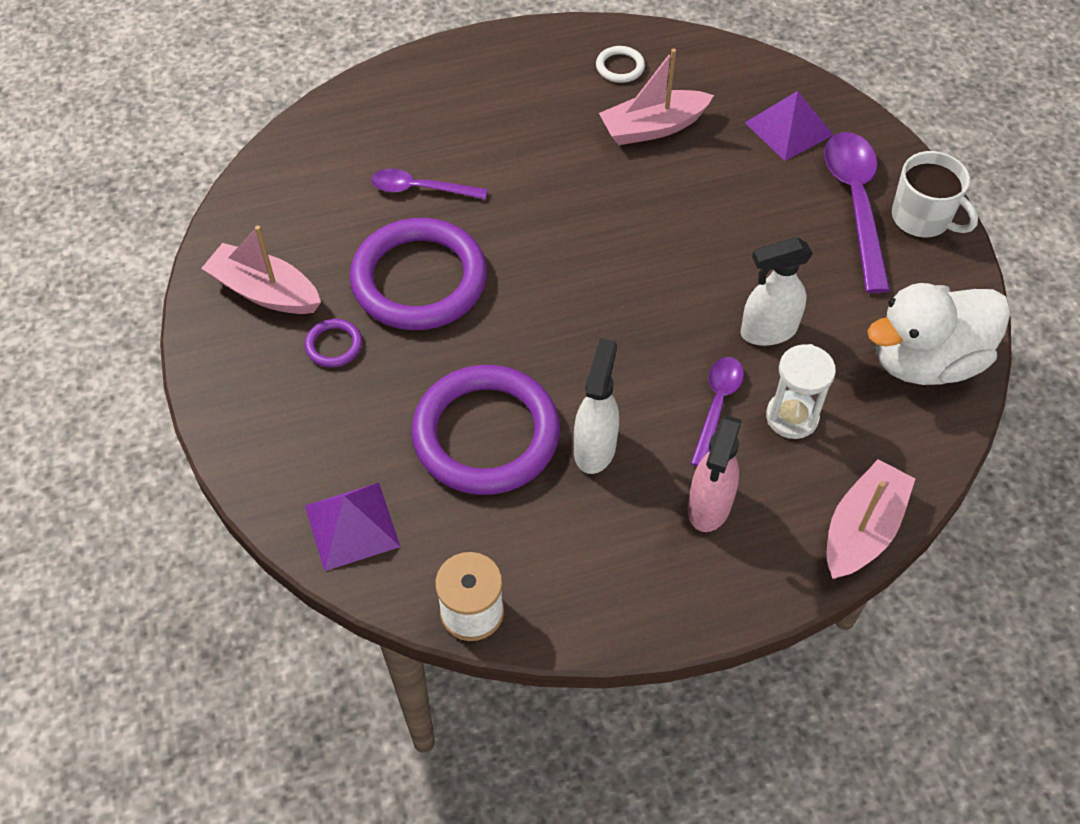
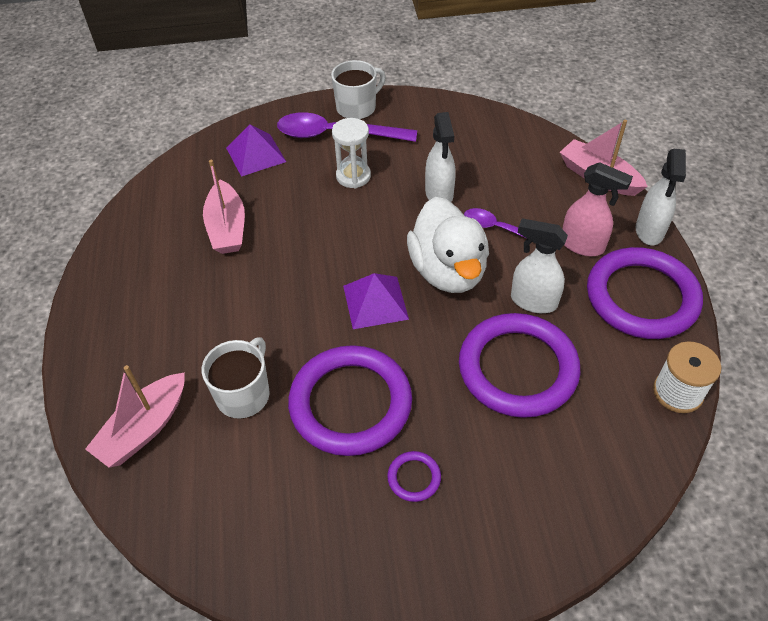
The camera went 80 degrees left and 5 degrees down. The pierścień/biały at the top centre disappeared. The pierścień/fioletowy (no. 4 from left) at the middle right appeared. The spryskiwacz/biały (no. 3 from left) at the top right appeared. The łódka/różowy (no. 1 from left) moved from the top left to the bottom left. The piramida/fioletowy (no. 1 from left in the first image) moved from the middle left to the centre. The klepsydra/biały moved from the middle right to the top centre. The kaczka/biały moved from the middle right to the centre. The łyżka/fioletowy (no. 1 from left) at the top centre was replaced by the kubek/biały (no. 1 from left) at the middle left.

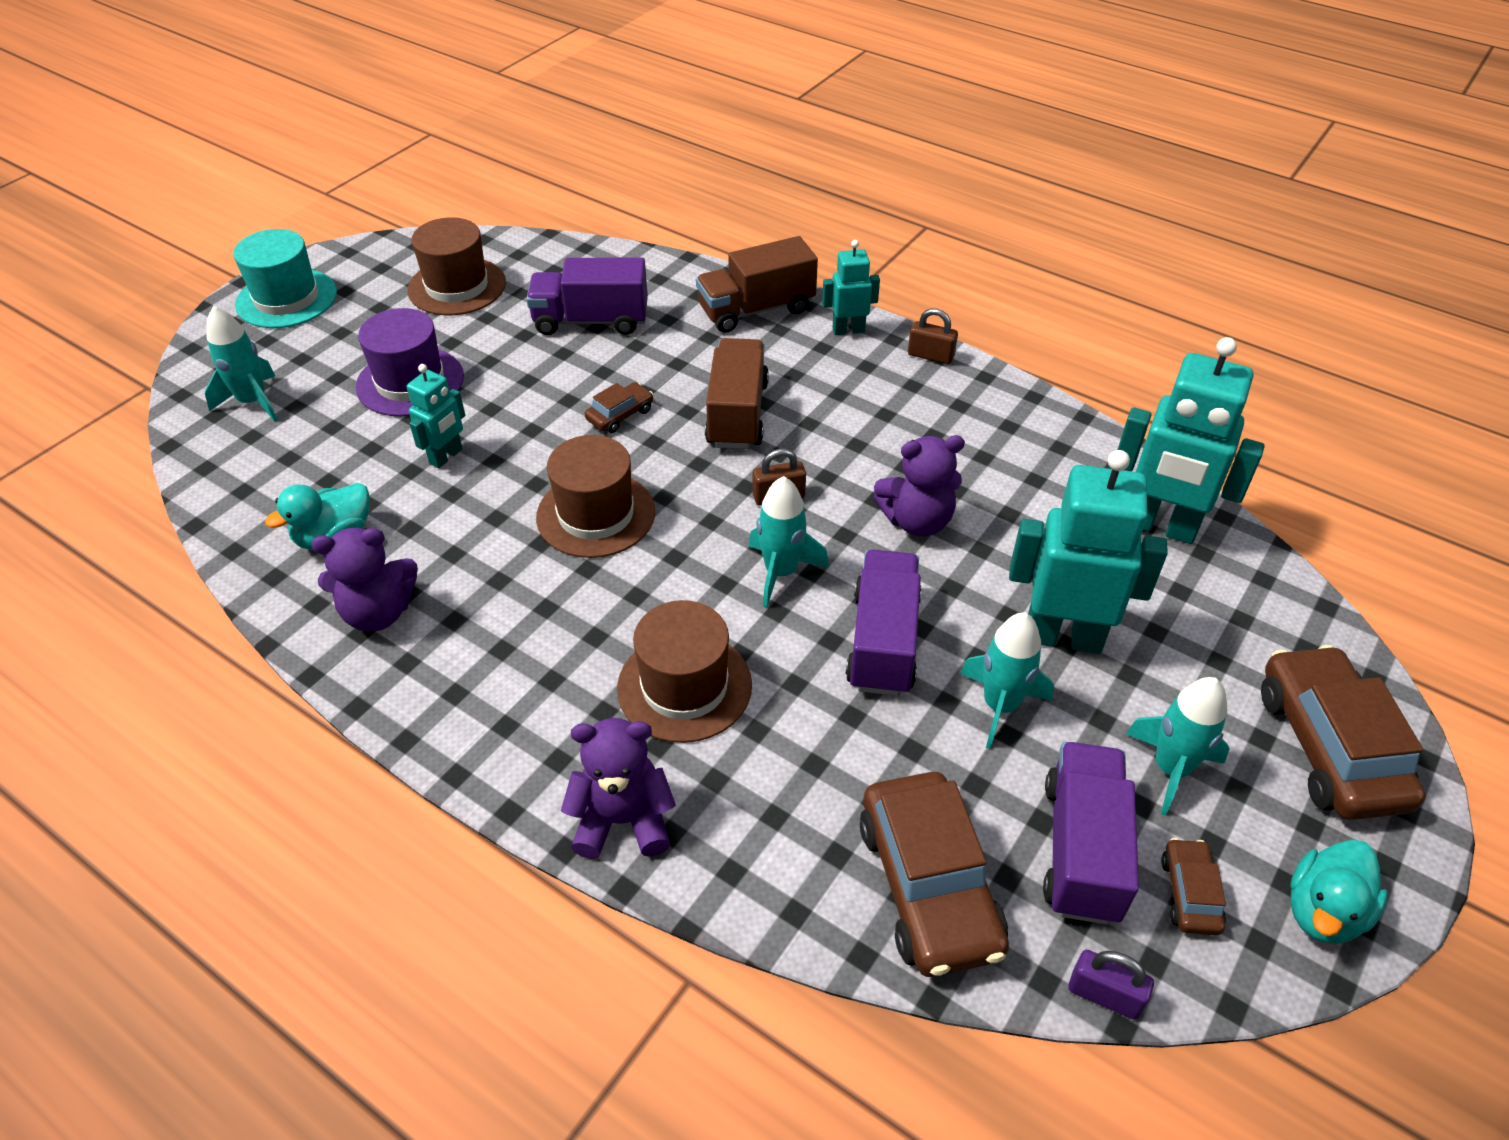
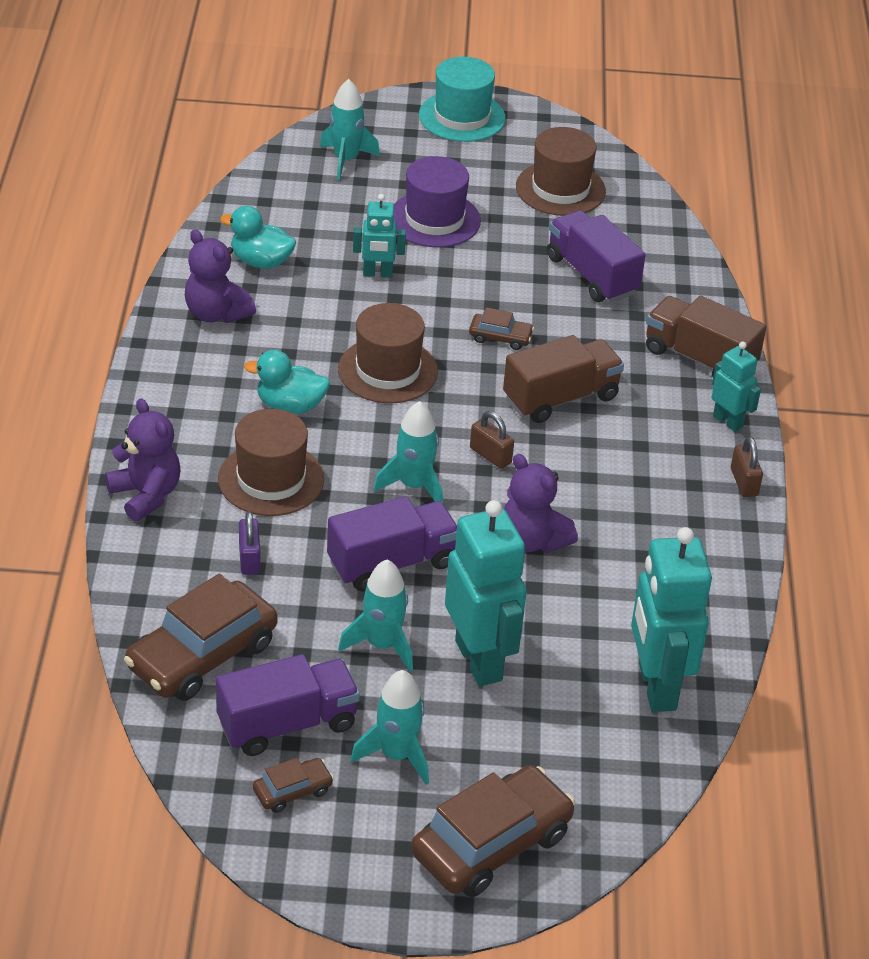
The camera went 55 degrees right and 5 degrees down. The kłódka/fioletowy moved from the bottom right to the middle left. The kaczka/turkusowy (no. 2 from left) moved from the bottom right to the middle left.

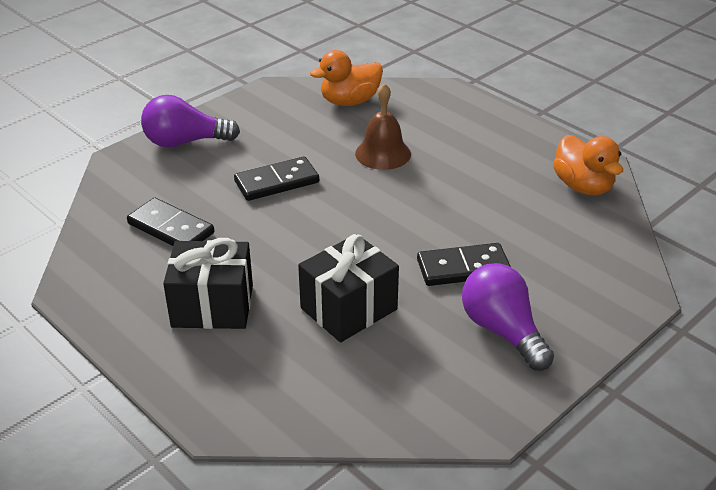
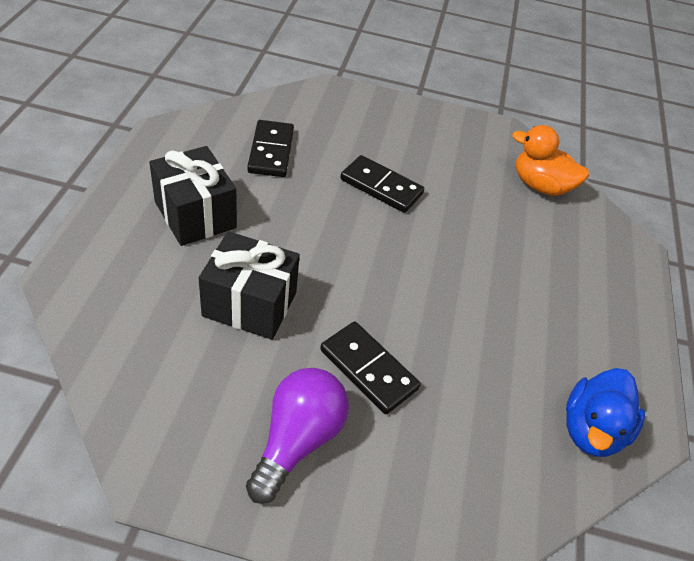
The camera went 50 degrees right and 10 degrees up. The żarówka/fioletowy (no. 1 from left) at the top left disappeared. The dzwonek/brązowy at the top centre disappeared. The kaczka/pomarańczowy (no. 2 from left) at the middle right became the kaczka/niebieski at the bottom right.

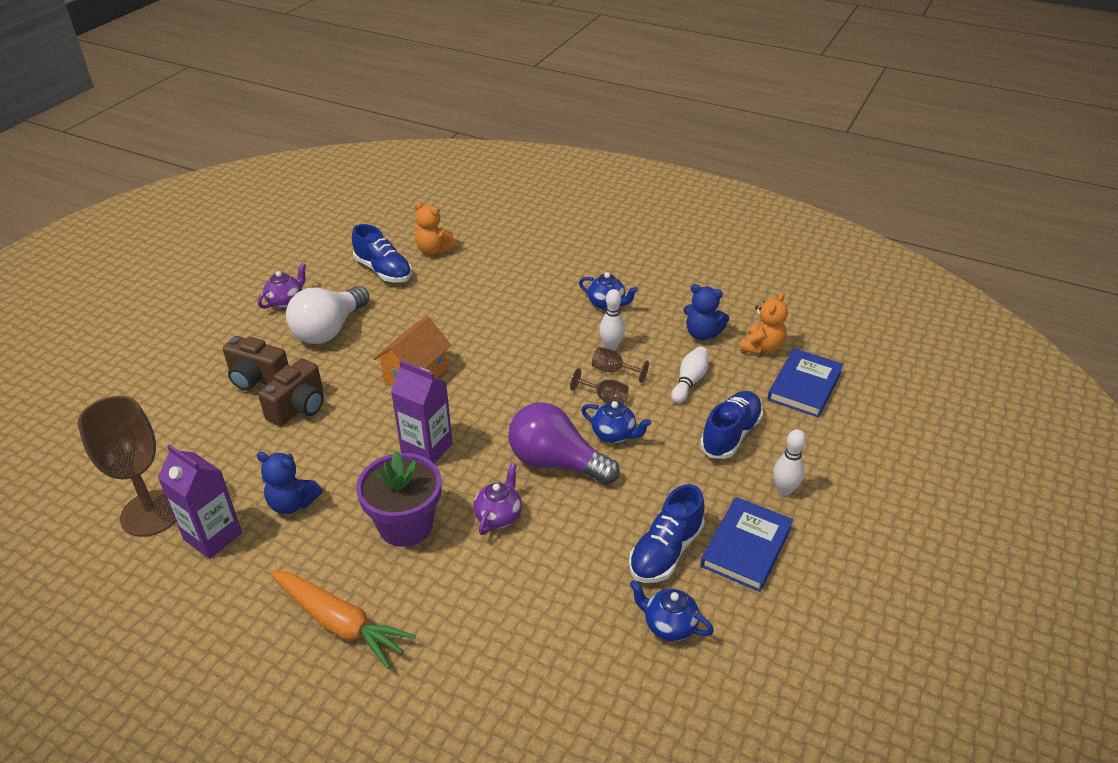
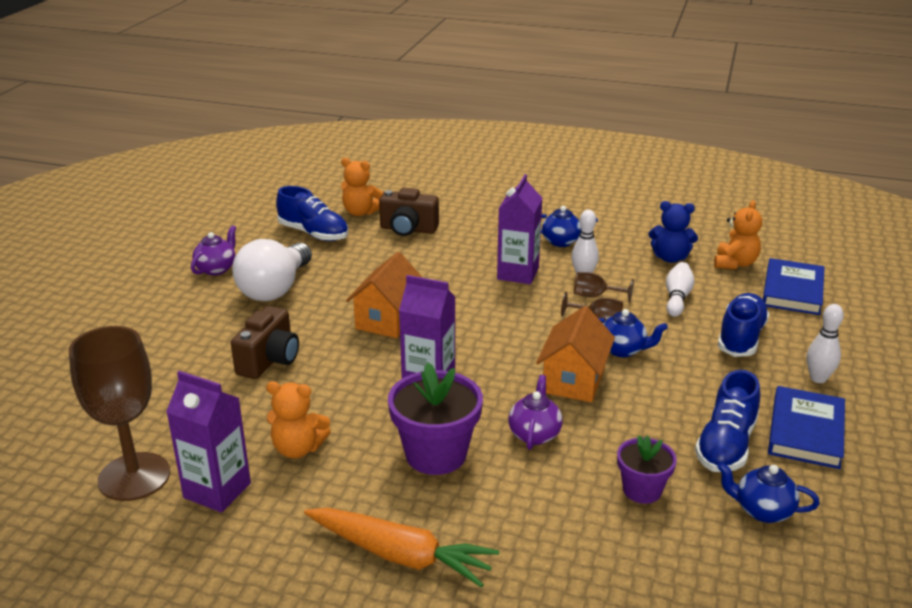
The camera went 10 degrees left and 10 degrees down. The karton mleka/fioletowy (no. 3 from left) at the centre appeared. The doniczka/fioletowy (no. 2 from left) at the bottom right appeared. The aparat fotograficzny/brązowy (no. 1 from left in the first image) moved from the middle left to the centre. The żarówka/fioletowy at the centre was replaced by the domek/pomarańczowy (no. 2 from left) at the centre. The miś/niebieski (no. 1 from left) at the middle left became the miś/pomarańczowy (no. 1 from left) at the bottom left.

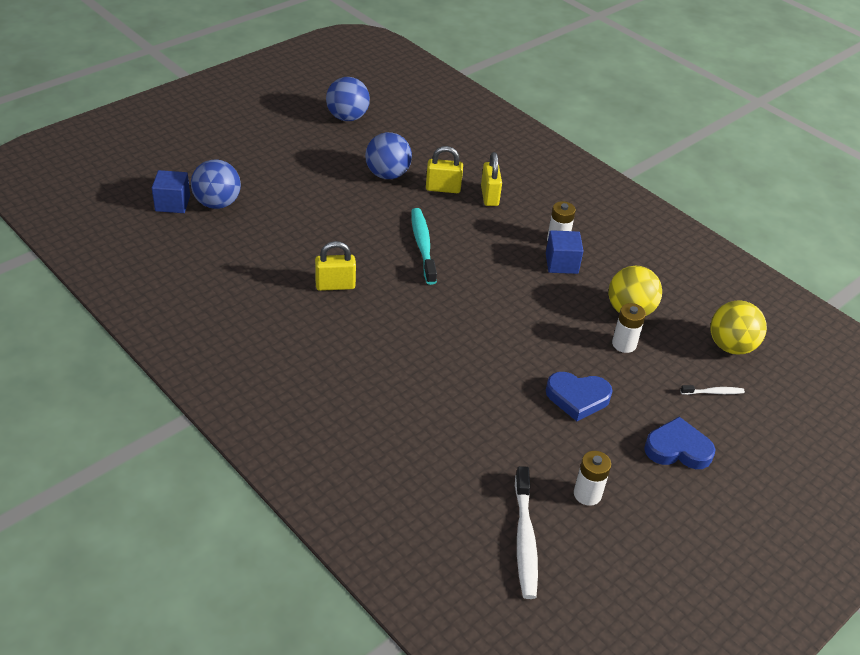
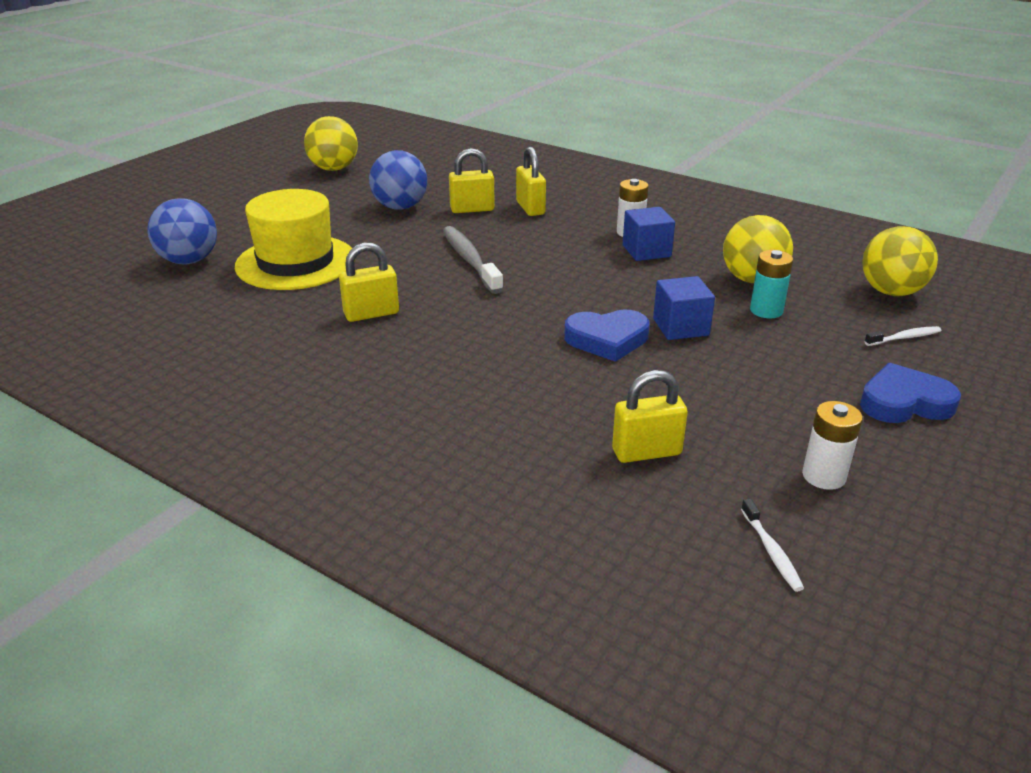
The camera went 10 degrees left and 10 degrees down. The kapelusz/żółty at the top left appeared. The kłódka/żółty (no. 4 from left) at the centre appeared. The sześcian/niebieski (no. 1 from left in the first image) moved from the top left to the centre. The serce/niebieski (no. 1 from left) moved from the middle right to the centre. The piłka/niebieski (no. 2 from left) at the top centre became the piłka/żółty (no. 1 from left) at the top left. The szczoteczka do zębów/turkusowy at the centre became the szczoteczka do zębów/szary at the centre. The bateria/biały (no. 3 from left) at the middle right became the bateria/turkusowy at the middle right. The szczoteczka do zębów/biały (no. 1 from left) at the bottom centre changed to 0.51 times the size.

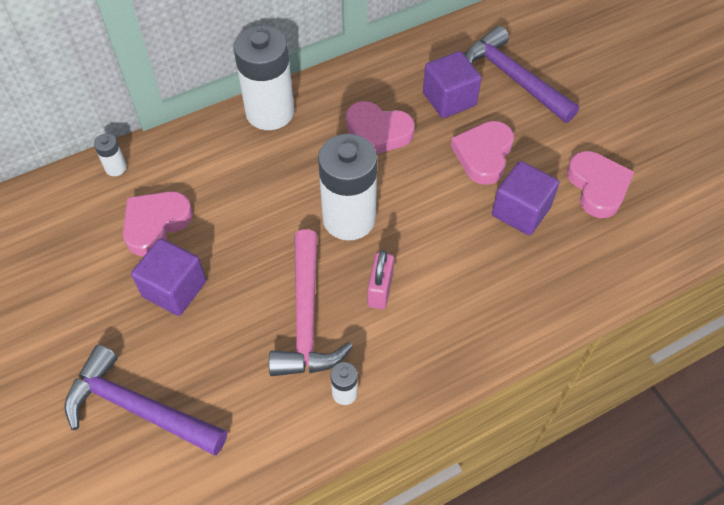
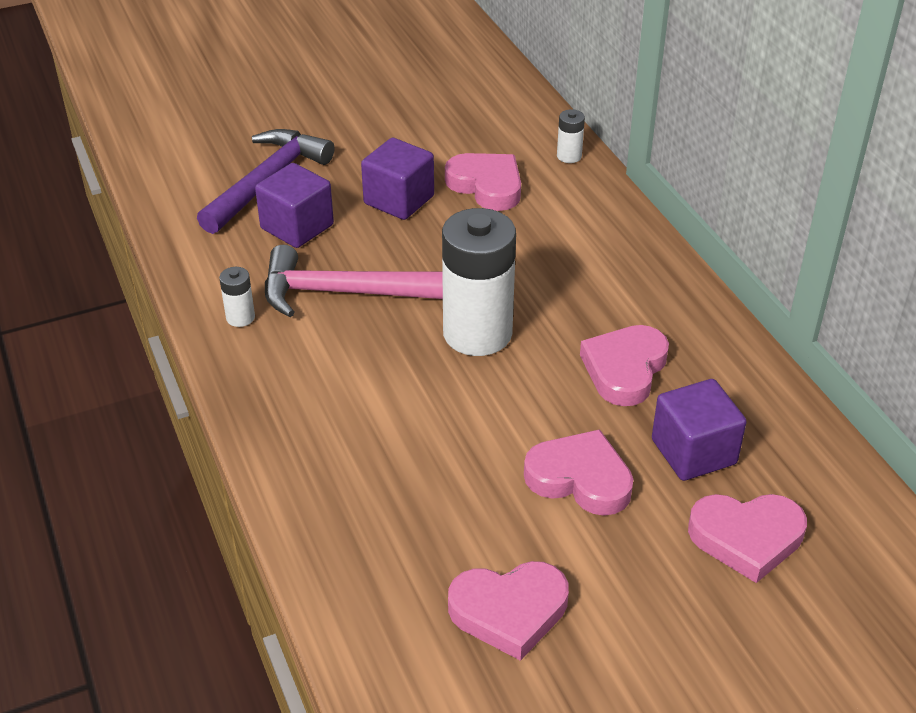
The camera went 95 degrees right and 15 degrees down. The bateria/biały (no. 2 from left) at the top centre disappeared. The kłódka/różowy at the centre disappeared. The sześcian/fioletowy (no. 3 from left in the first image) moved from the middle right to the top left. The młotek/fioletowy (no. 2 from left) at the top right was replaced by the serce/różowy (no. 5 from left) at the bottom right.

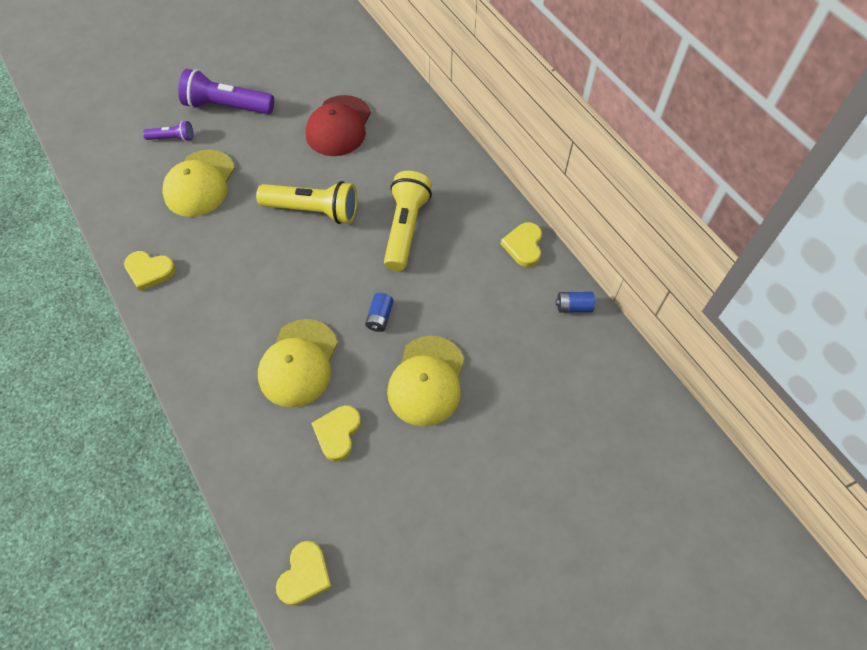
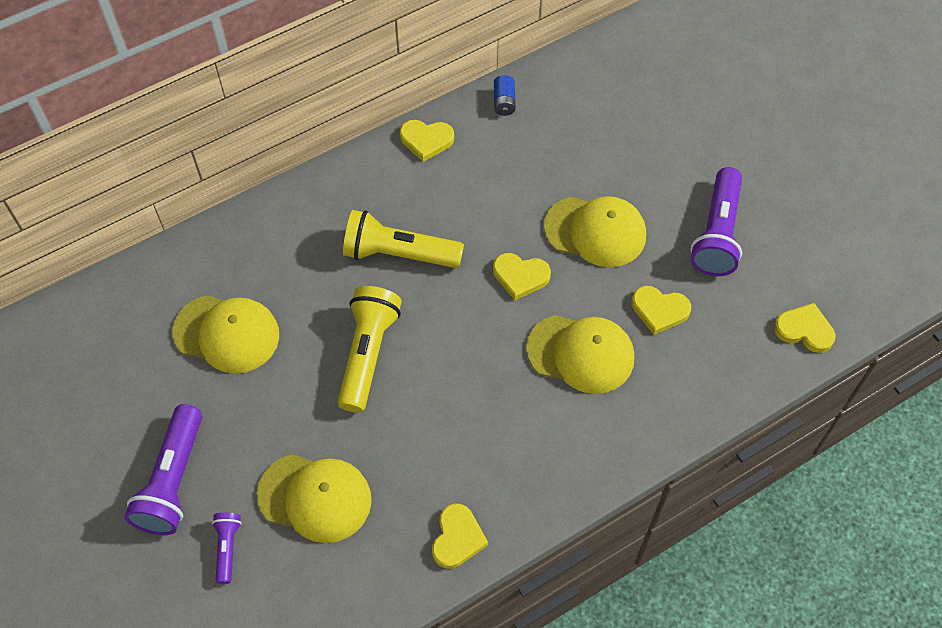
The camera went 90 degrees left and 0 degrees up. The latarka/fioletowy (no. 3 from left) at the middle right appeared. The bateria/niebieski (no. 1 from left) at the centre was replaced by the serce/żółty (no. 3 from left) at the centre. The czapka/czerwony at the top centre became the czapka/żółty (no. 1 from left) at the middle left.

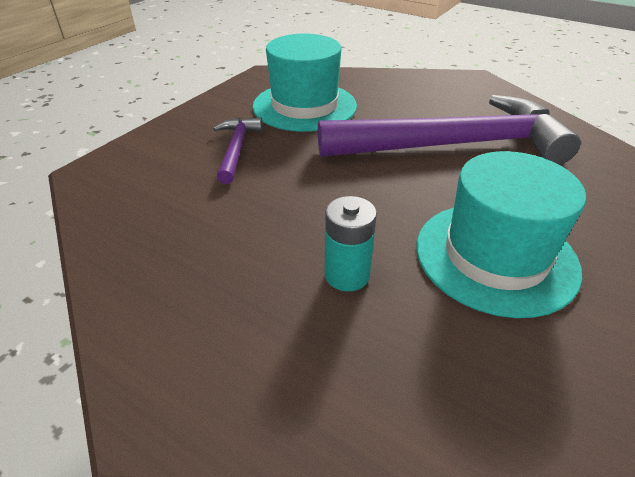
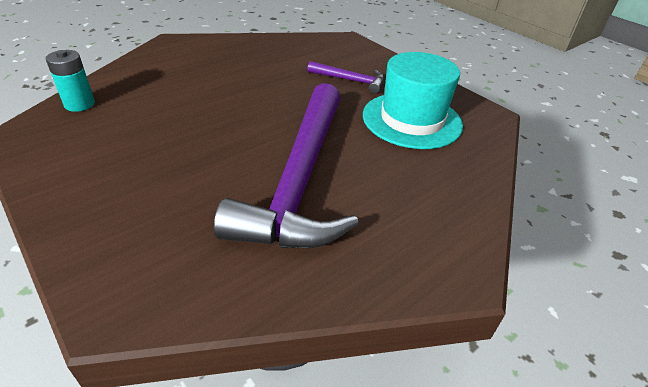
The camera went 105 degrees right and 0 degrees up. The kapelusz/turkusowy (no. 2 from left) at the middle right disappeared. The bateria/turkusowy moved from the centre to the top left.

